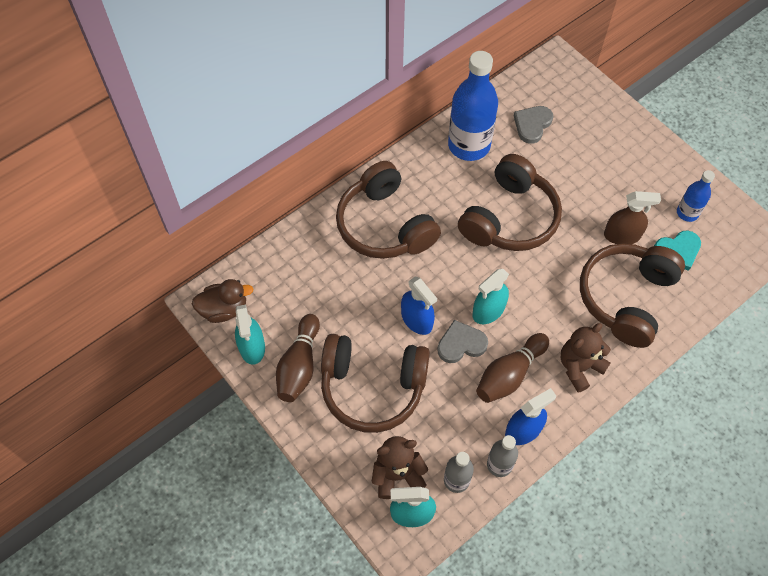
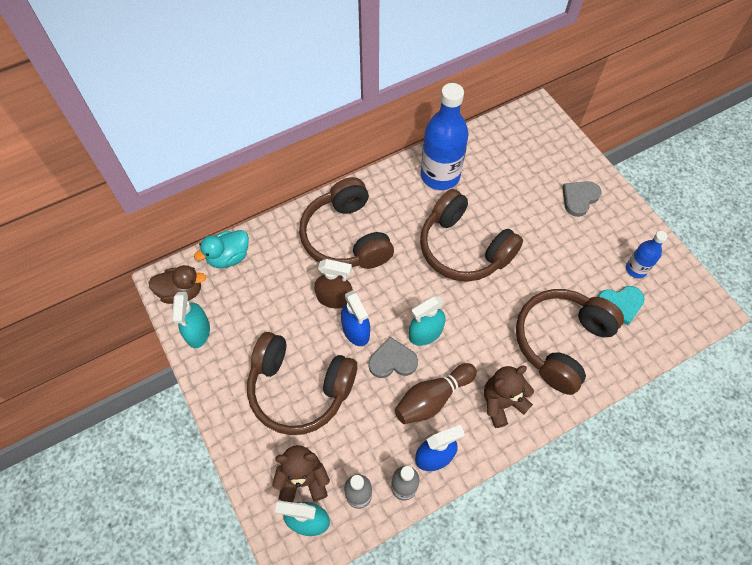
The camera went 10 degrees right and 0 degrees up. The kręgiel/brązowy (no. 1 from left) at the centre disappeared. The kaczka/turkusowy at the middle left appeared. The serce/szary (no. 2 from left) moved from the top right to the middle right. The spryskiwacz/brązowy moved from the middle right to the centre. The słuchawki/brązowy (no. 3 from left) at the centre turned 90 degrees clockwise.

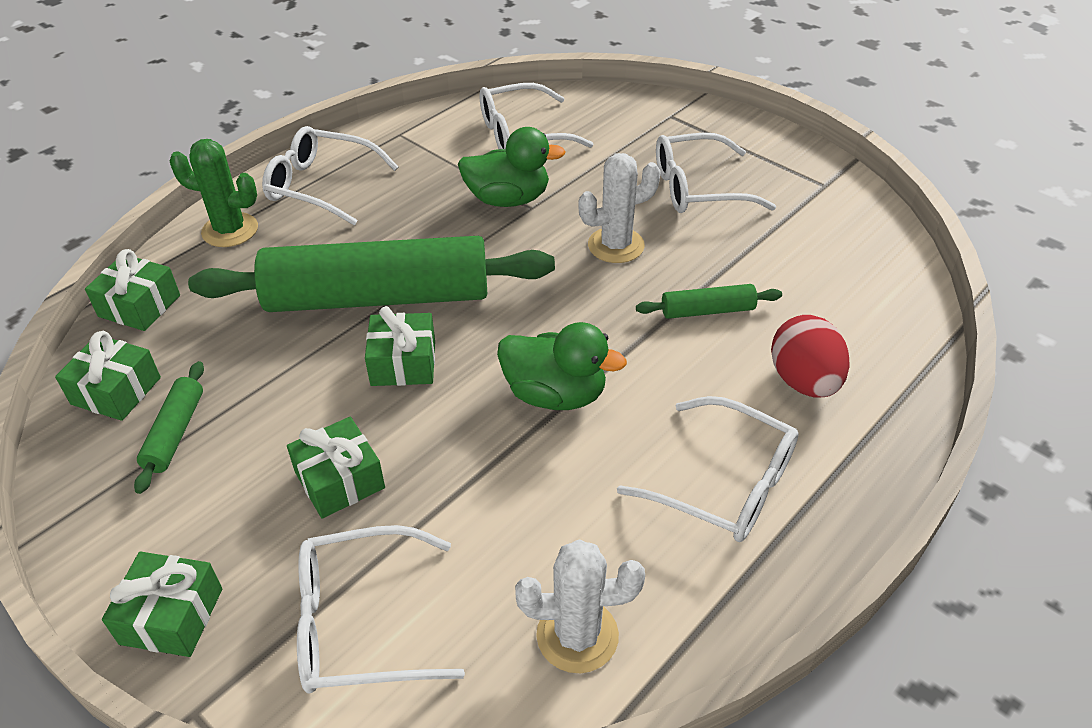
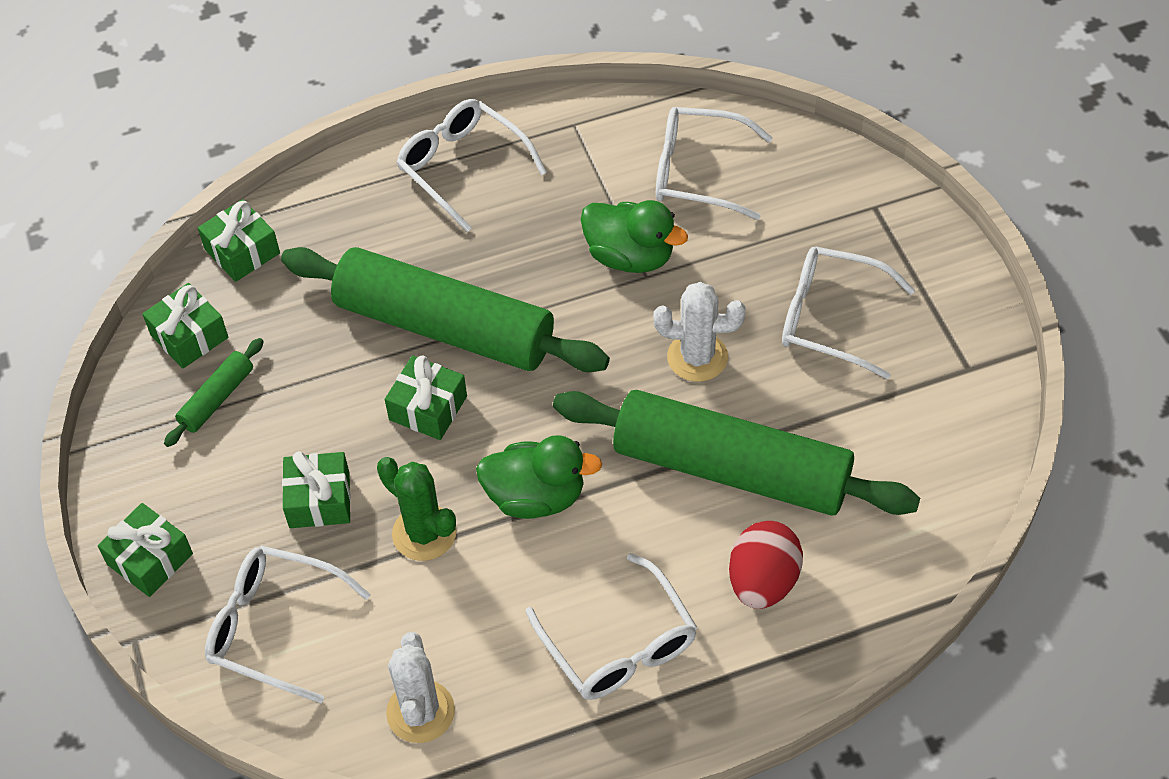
The camera went 30 degrees right and 10 degrees up. The kaktus/zielony moved from the top left to the centre. The kaczka/zielony (no. 2 from left in the first image) at the centre turned 45 degrees counterclockwise. The kaktus/biały (no. 1 from left) at the bottom centre turned 60 degrees clockwise. The wałek do ciasta/zielony (no. 3 from left) at the centre changed to 2.43 times the size.

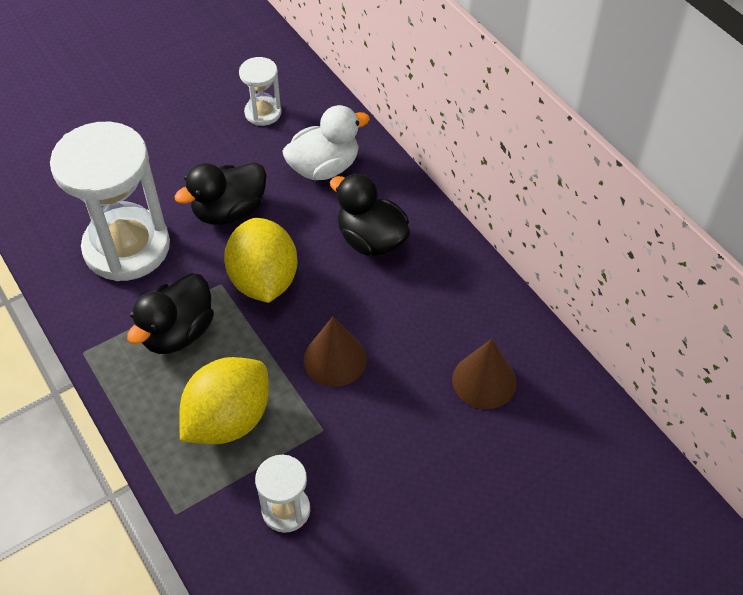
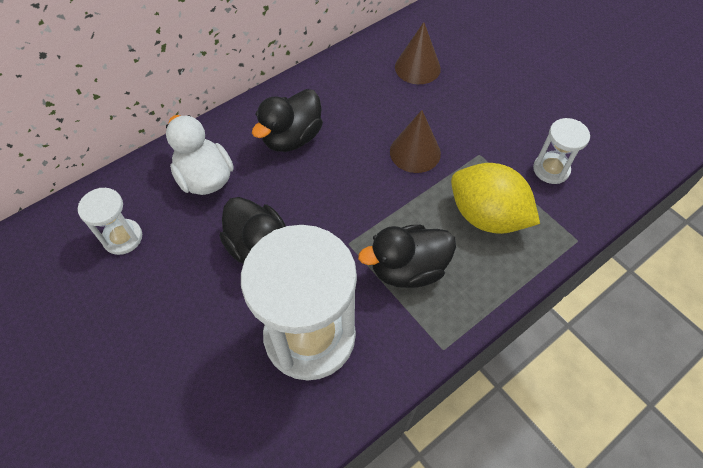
The camera went 95 degrees left and 5 degrees up. The cytryna/żółty (no. 2 from left) at the centre disappeared. The kaczka/czarny (no. 1 from left in the first image) at the middle left turned 135 degrees clockwise.

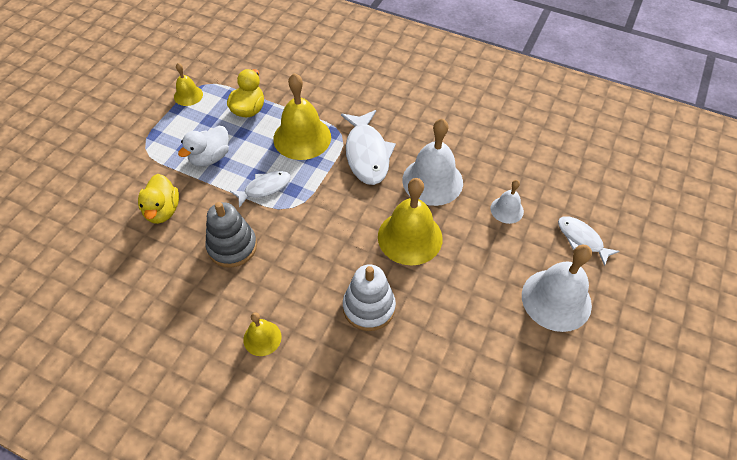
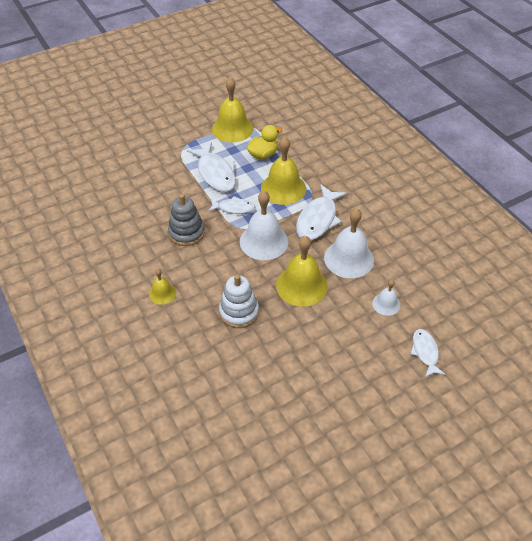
The camera went 35 degrees right and 5 degrees down. The kaczka/żółty (no. 1 from left) at the middle left disappeared. The dzwonek/biały (no. 3 from left in the first image) moved from the middle right to the centre. The kaczka/biały at the top left was replaced by the ryba/biały (no. 1 from left) at the top centre. The dzwonek/żółty (no. 1 from left in the first image) at the top left changed to 1.90 times the size.

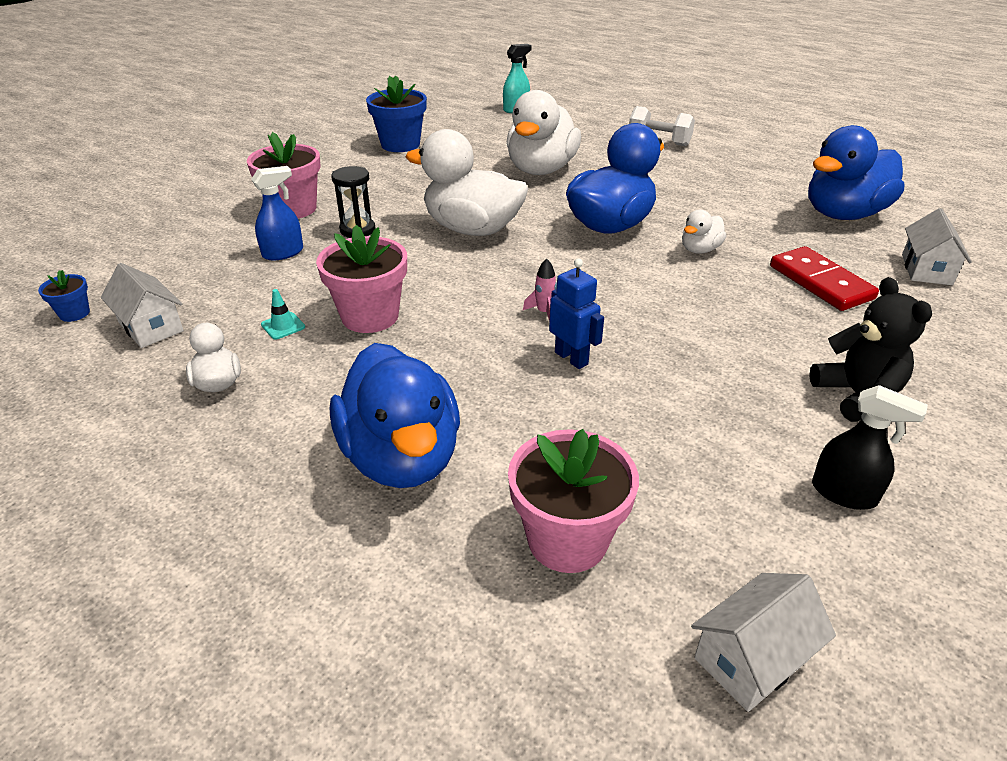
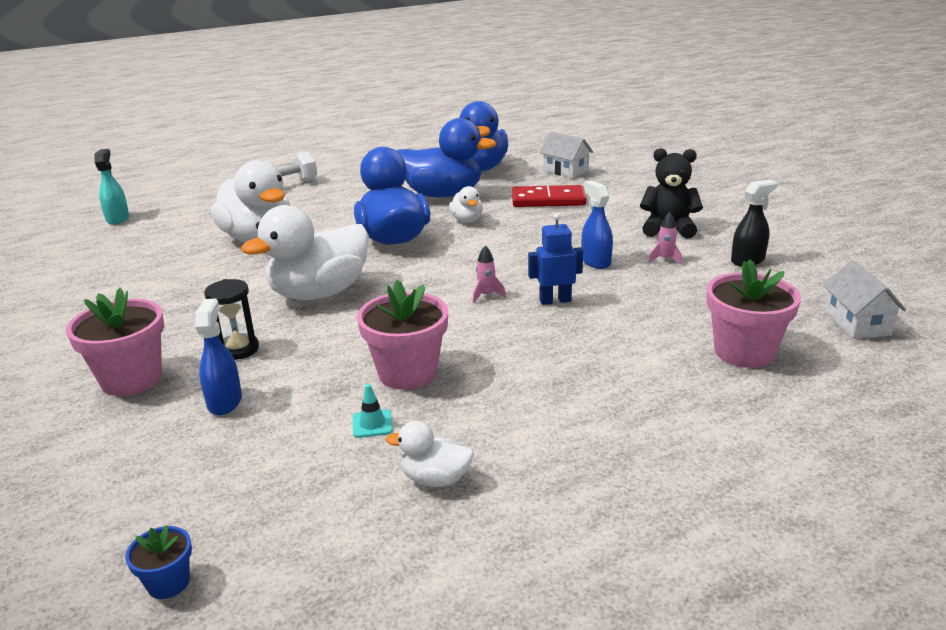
The camera went 60 degrees left and 10 degrees down. The domek/biały (no. 1 from left) at the middle left disappeared. The doniczka/niebieski (no. 2 from left) at the top centre disappeared. The spryskiwacz/niebieski (no. 2 from left) at the centre appeared. The rakieta/różowy (no. 2 from left) at the middle right appeared. The kaczka/niebieski (no. 1 from left in the first image) moved from the centre to the top centre.

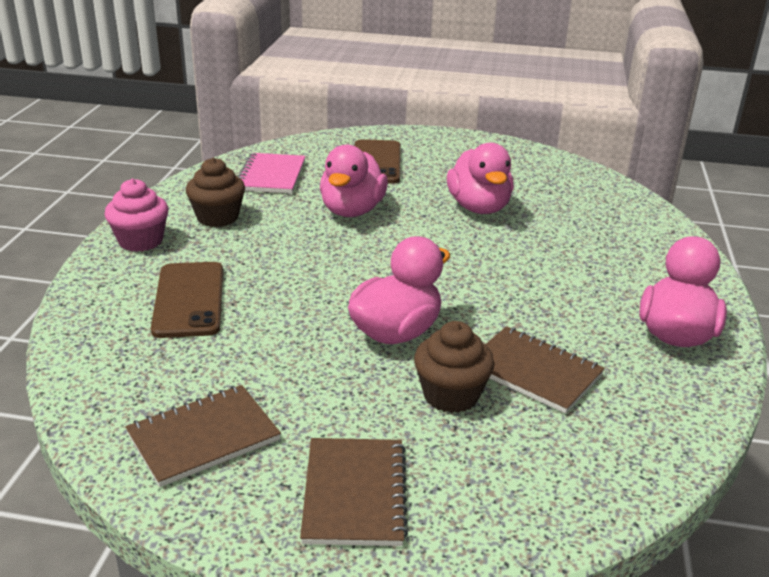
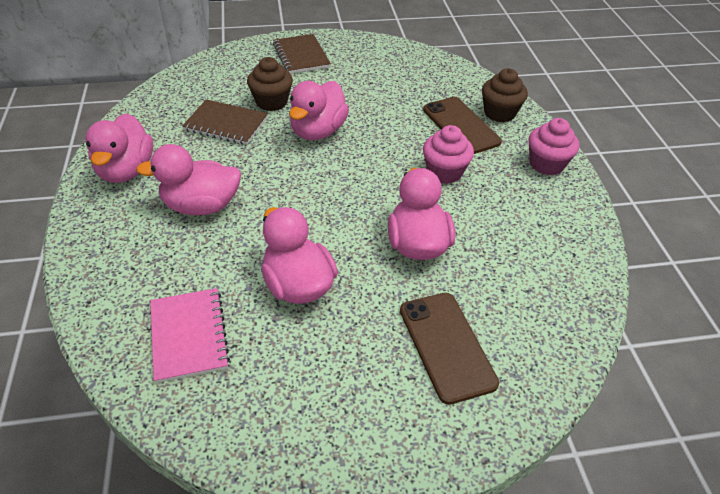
The camera went 160 degrees right and 15 degrees up. The zeszyt/brązowy (no. 1 from left) at the bottom left disappeared. The kaczka/różowy (no. 2 from left) at the middle left appeared. The muffinka/różowy (no. 1 from left) at the top centre appeared. The muffinka/brązowy (no. 1 from left in the first image) moved from the top left to the top right. The zeszyt/różowy moved from the top centre to the bottom left.

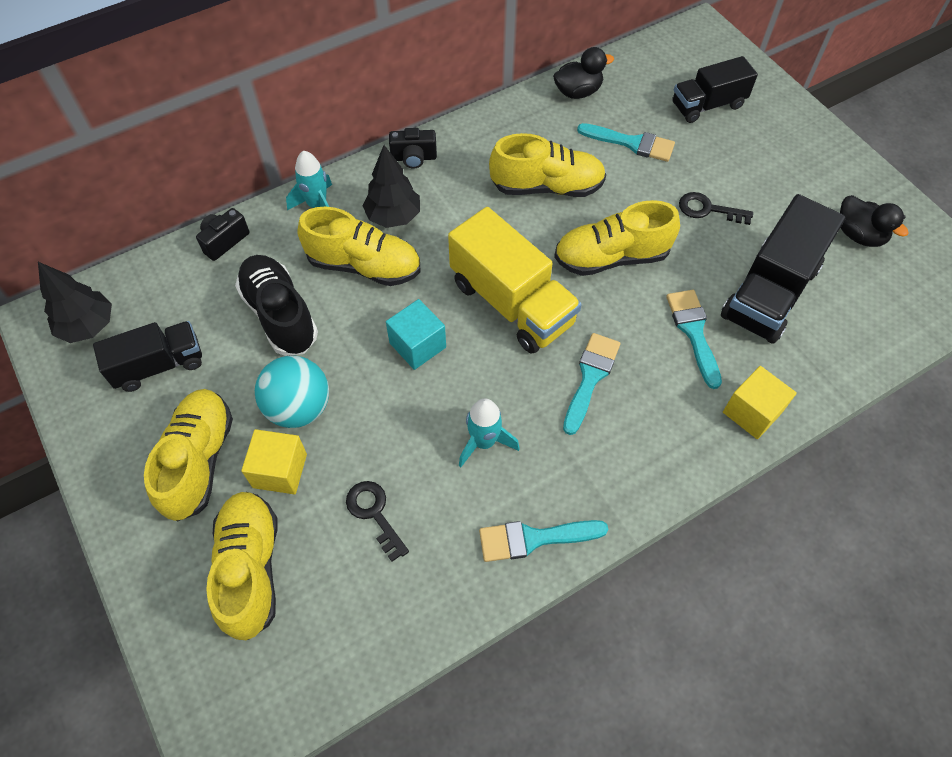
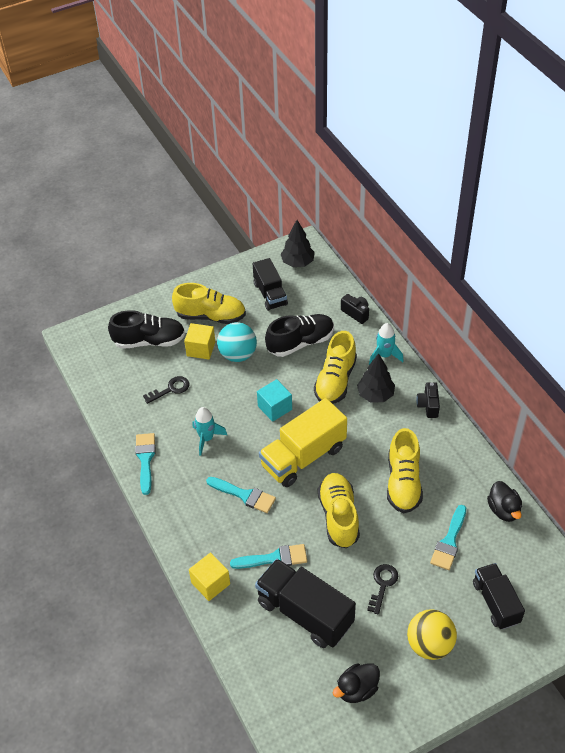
The camera went 95 degrees right and 10 degrees down. The piłka/żółty at the bottom right appeared. The but/żółty (no. 2 from left) at the bottom left became the but/czarny (no. 1 from left) at the middle left.

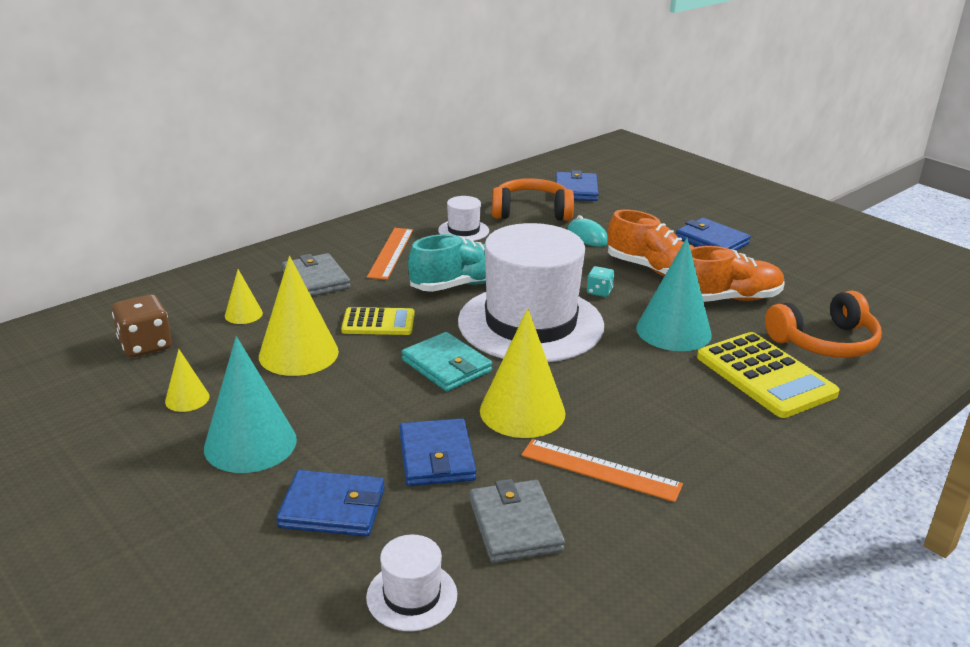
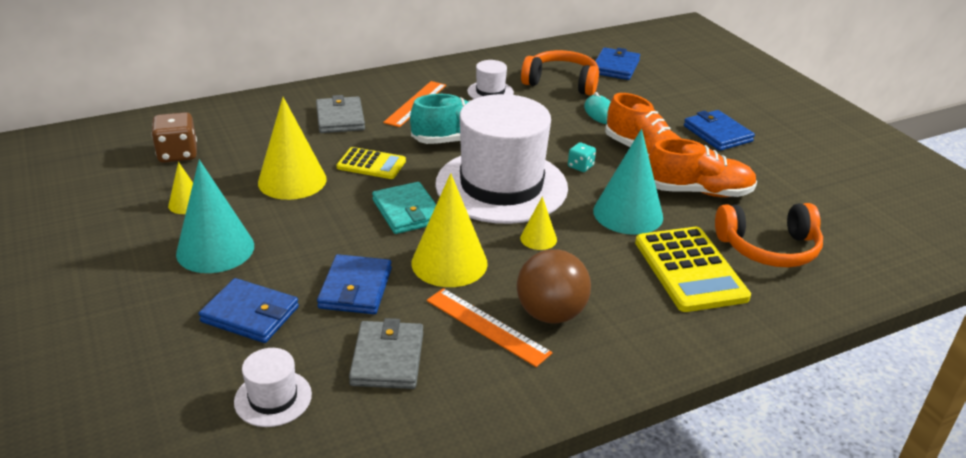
The camera went 15 degrees right and 5 degrees up. The piłka/brązowy at the centre appeared. The stożek/żółty (no. 2 from left in the first image) moved from the middle left to the centre.

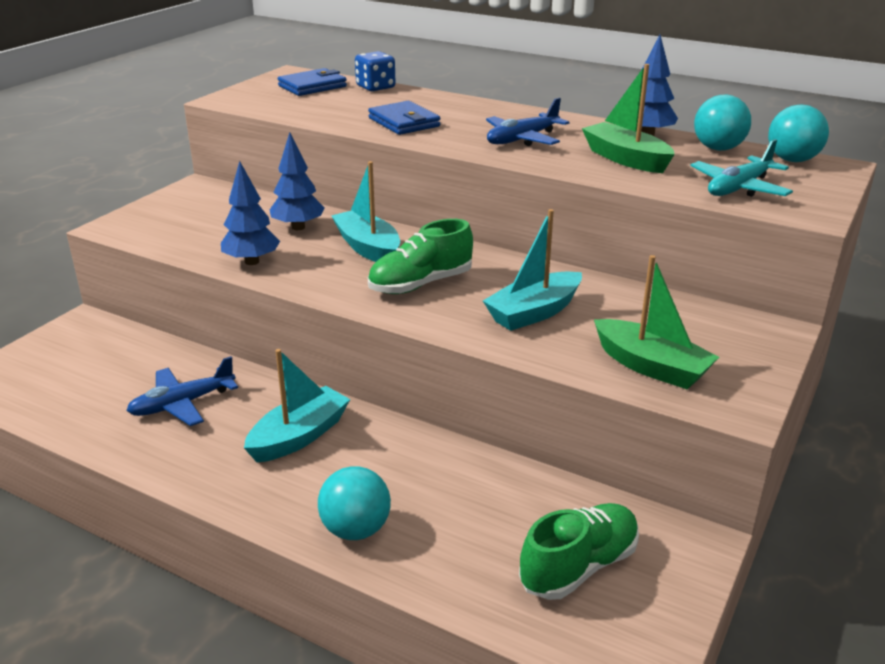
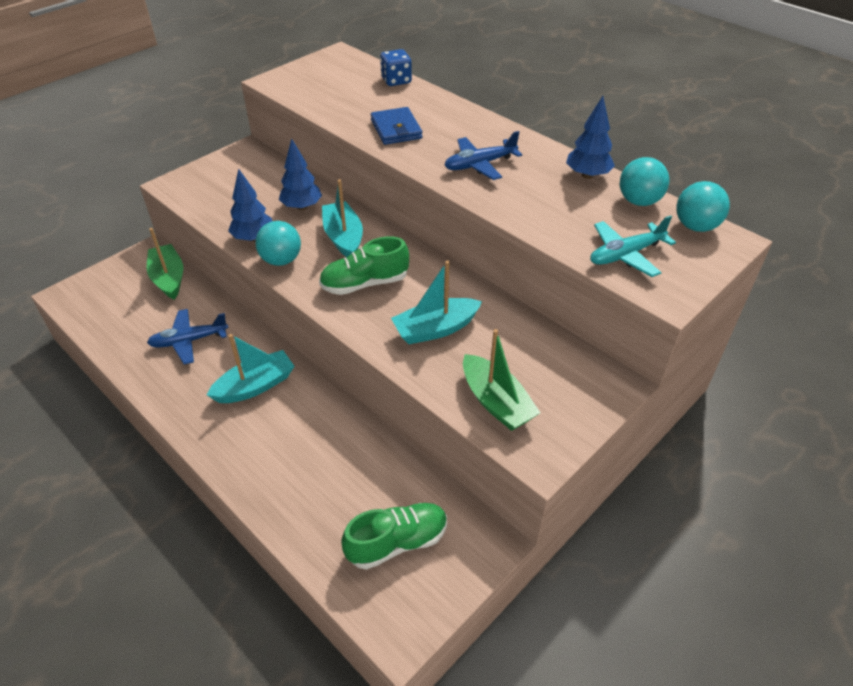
The camera went 15 degrees right and 15 degrees up. The portfel/niebieski (no. 1 from left) at the top centre disappeared. The piłka/turkusowy (no. 1 from left) moved from the bottom centre to the middle left. The łódka/zielony (no. 1 from left) moved from the top right to the middle left.

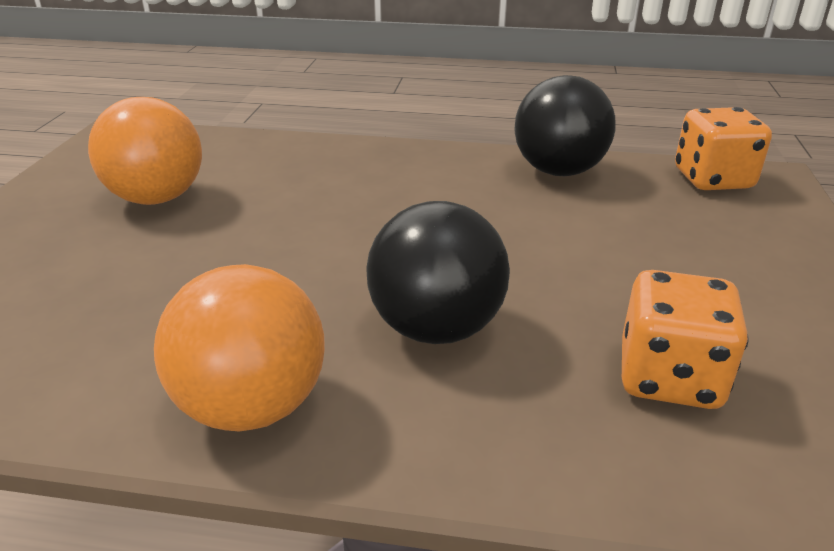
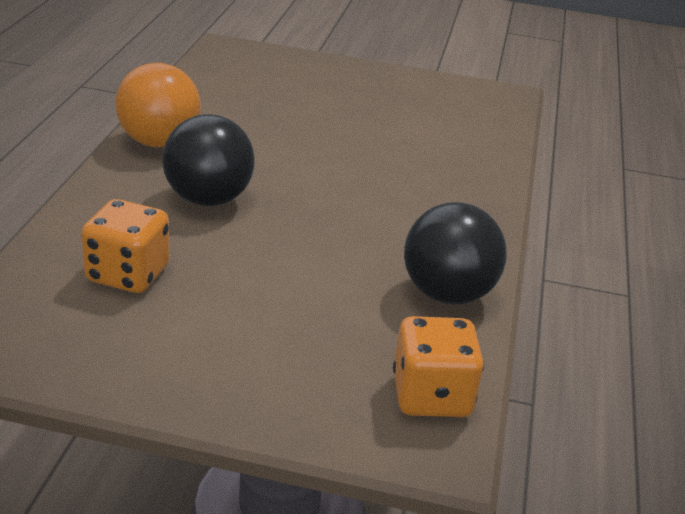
The camera went 90 degrees right and 0 degrees up. The piłka/pomarańczowy (no. 1 from left) at the top left disappeared.

